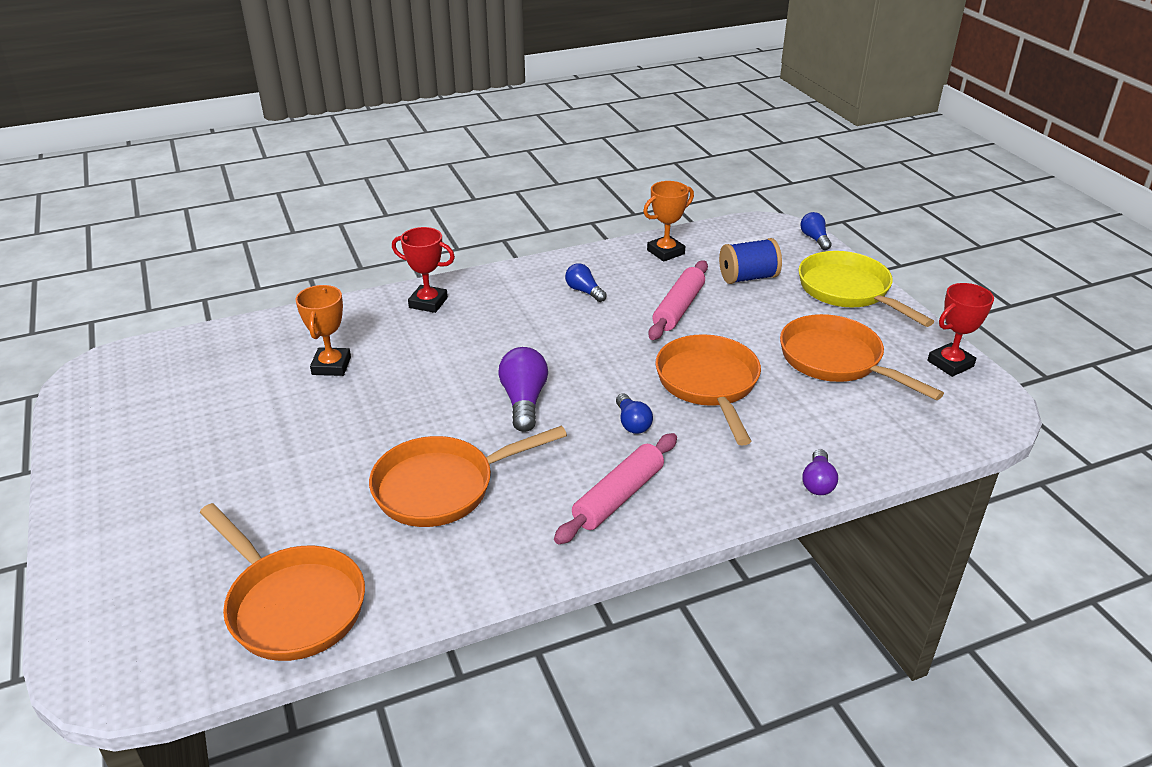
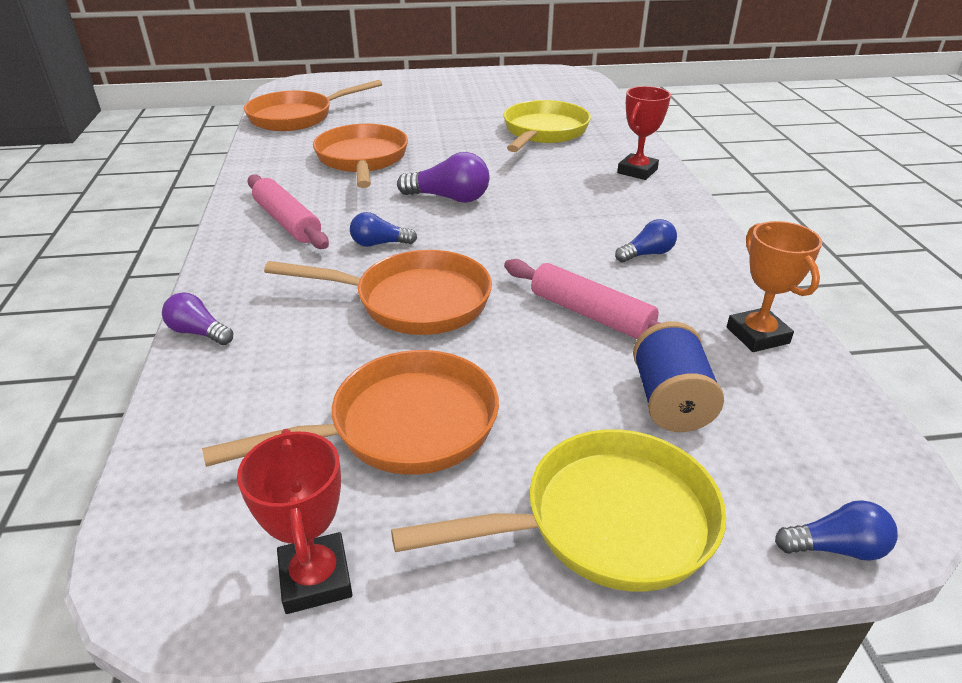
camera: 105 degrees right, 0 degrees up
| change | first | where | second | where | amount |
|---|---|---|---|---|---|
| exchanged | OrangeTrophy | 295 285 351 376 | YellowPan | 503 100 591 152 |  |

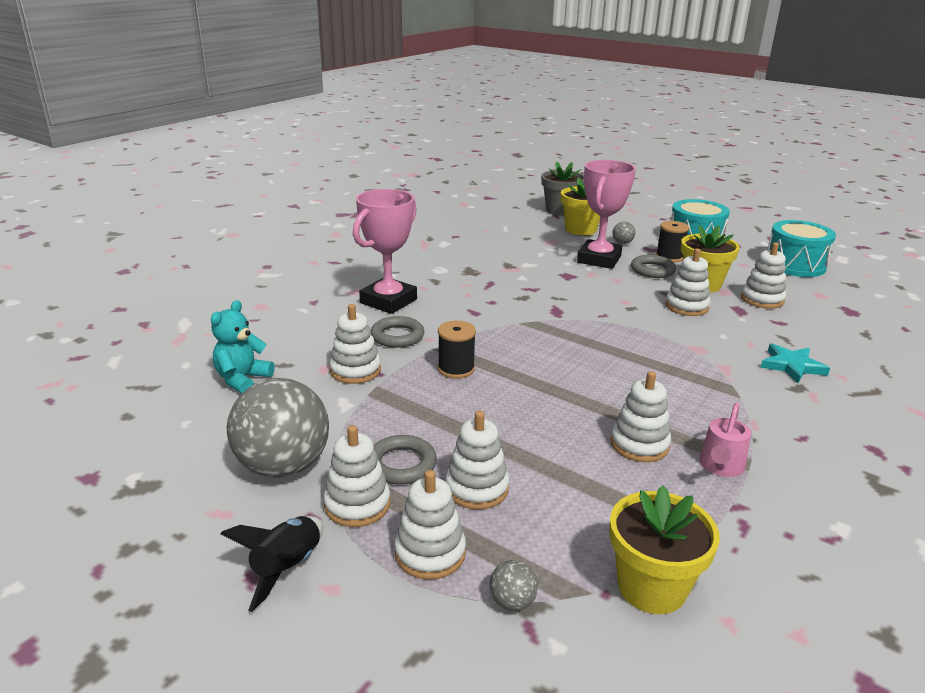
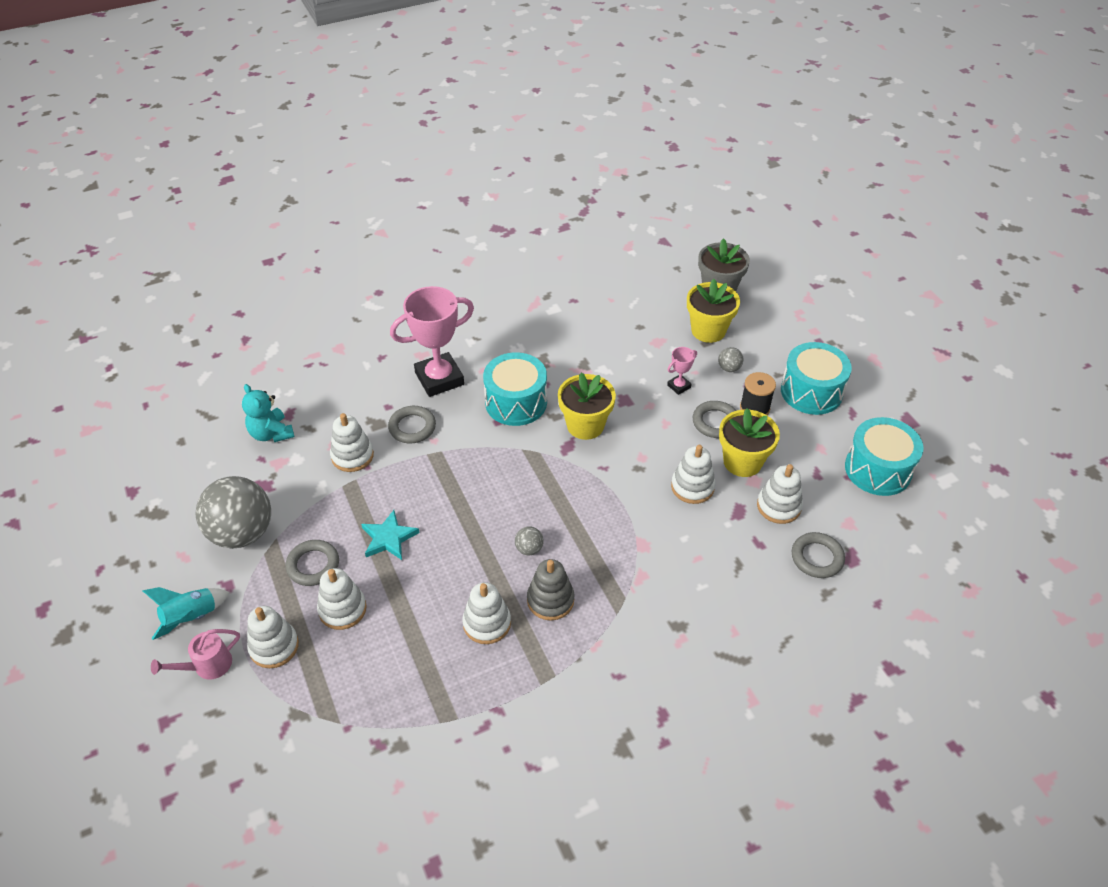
camera: 30 degrees right, 20 degrees up
| change | first | where | second | where | amount |
|---|---|---|---|---|---|
| size | PinkTrophy | 577 160 636 269 |  | 667 347 697 395 | x0.44 |
| spun | TurquoiseTeddyBear | 211 300 275 394 |  | 242 384 294 442 | 90 degrees counterclockwise |
| missing | BlackSpool | 438 321 476 379 |  |  |  |
| relocated | TurquoiseStar | 760 343 830 383 |  | 361 510 419 560 |  |
| relocated | PinkWateringCan | 699 403 751 477 |  | 151 629 240 679 |  |
| missing | WhiteStackingToy | 323 425 390 527 |  |  |  |
| relocated | YellowFlowerPot | 609 486 720 614 |  | 558 373 616 440 |  |
| colour | BlackRocket | 220 516 323 612 | TurquoiseRocket | 143 587 230 640 |  |
| relocated | GreyBall | 490 560 538 611 |  | 515 526 544 555 |  |
| appeared |  |  | TurquoiseDrum | 483 352 547 426 |  |
| appeared |  |  | GreyRing | 792 532 845 578 |  |
| appeared |  |  | GreyStackingToy | 527 559 574 620 |  |

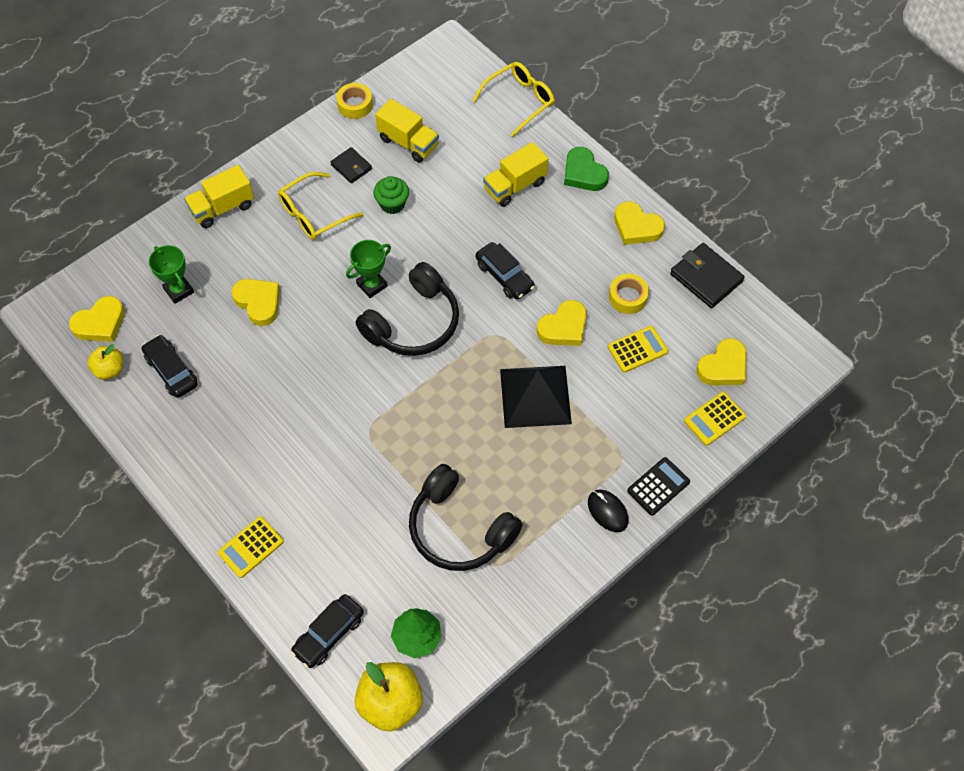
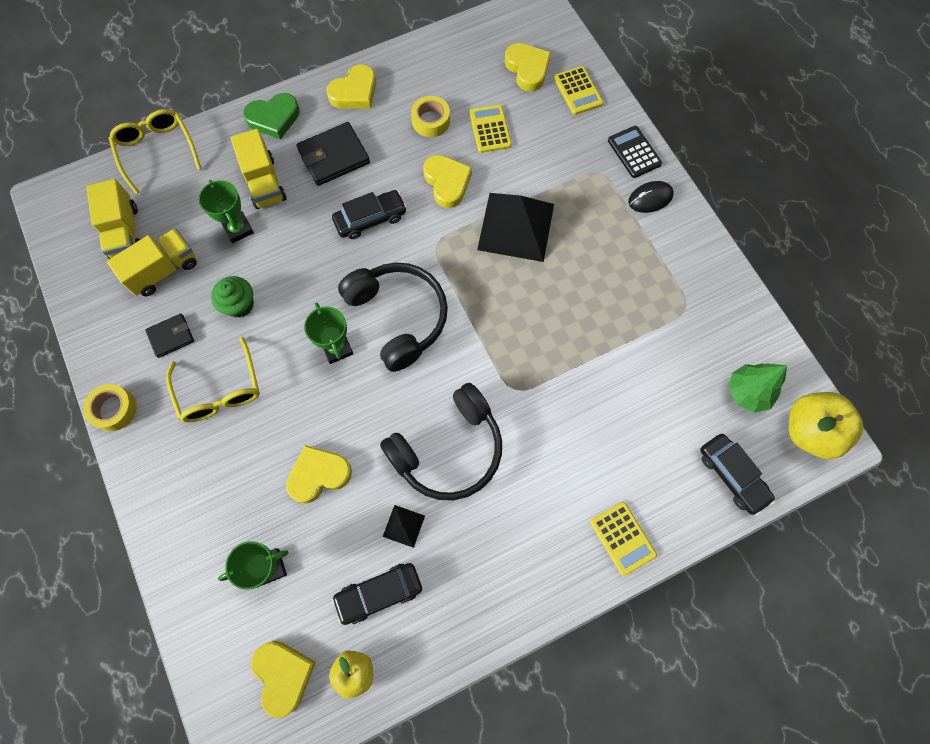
camera: 75 degrees left, 10 degrees up
| change | first | where | second | where | amount |
|---|---|---|---|---|---|
| relocated | YellowTape | 336 83 373 119 |  | 83 384 137 431 |  |
| relocated | YellowTruck | 184 165 254 228 |  | 86 179 140 259 |  |
| relocated | BlackWallet | 670 243 745 308 |  | 297 122 370 186 |  |
| relocated | BlackHeadphones | 409 464 523 571 |  | 380 383 502 501 |  |
| appeared |  |  | GreenTrophy | 199 180 254 243 |  |
| appeared |  |  | BlackPyramid | 383 505 425 548 |  |

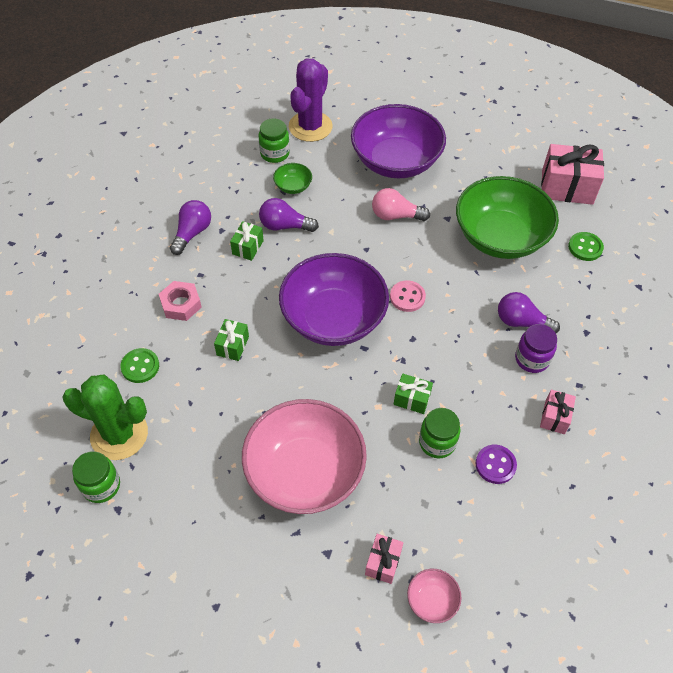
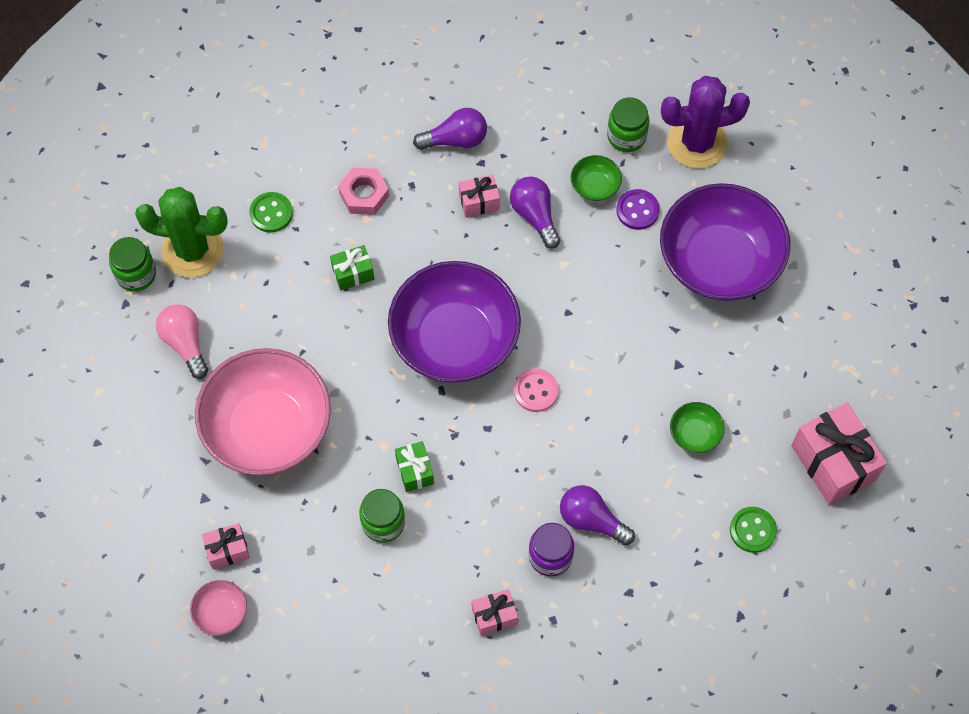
camera: 55 degrees right, 10 degrees up
| change | first | where | second | where | amount |
|---|---|---|---|---|---|
| size | GreenBowl | 456 176 559 259 |  | 670 402 725 453 | x0.41 |
| relocated | PinkLightBulb | 372 188 430 221 |  | 156 304 209 379 |  |
| colour | GreenGift | 230 221 264 261 | PinkGift | 459 175 500 217 |  |
| spun | PurpleLightBulb | 498 292 560 333 |  | 560 485 635 546 | 45 degrees counterclockwise |
| spun | GreenCactus | 62 375 148 460 |  | 135 187 228 278 | 60 degrees counterclockwise |
| relocated | PurpleButton | 475 445 517 484 |  | 617 189 660 230 |  |

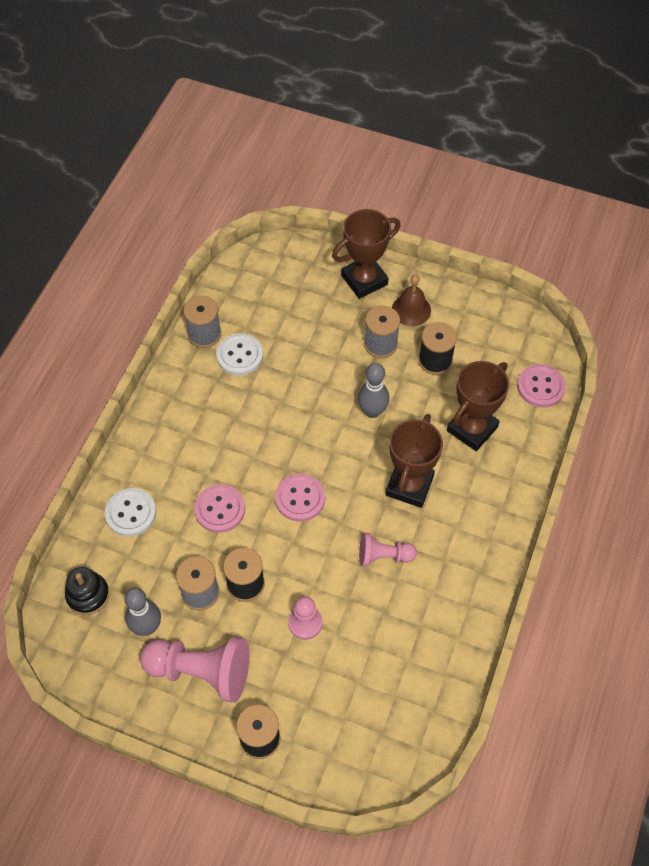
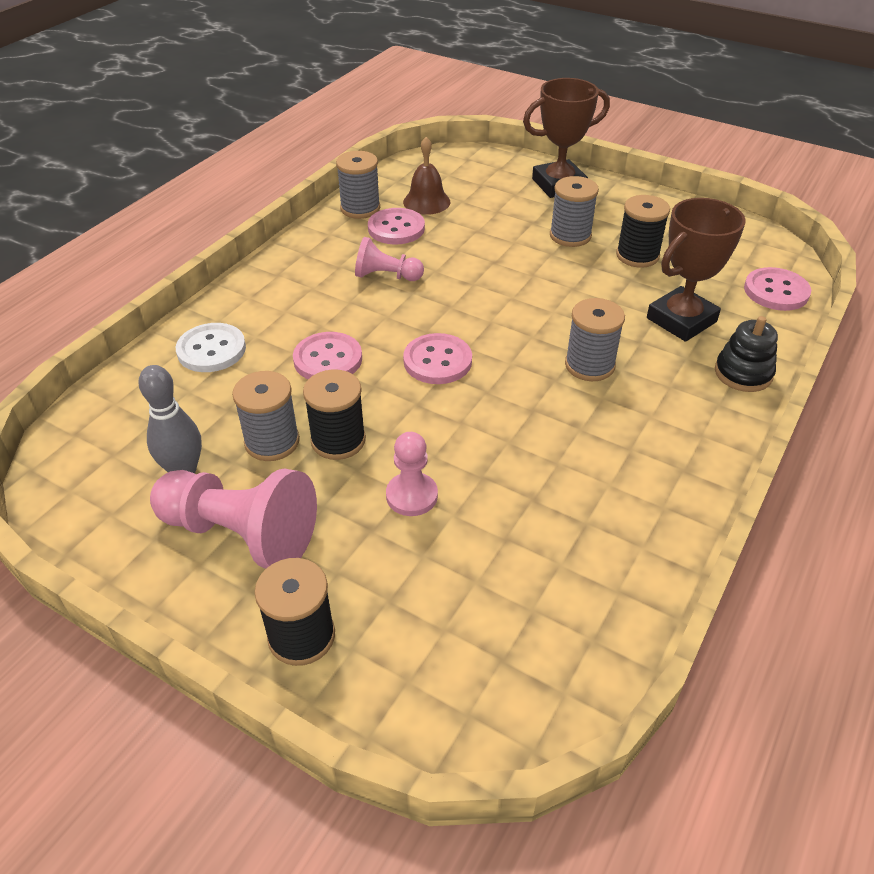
camera: 10 degrees right, 15 degrees down
| change | first | where | second | where | amount |
|---|---|---|---|---|---|
| relocated | BrownBell | 392 275 431 326 |  | 403 137 451 215 |  |
| colour | WhiteButton | 216 333 263 375 | PinkButton | 368 208 425 245 |  |
| missing | GreyBowlingPin | 358 363 389 418 |  |  |  |
| exchanged | BrownTrophy | 386 414 443 508 | GreySpool | 565 298 625 381 |  |
| relocated | PinkPawn | 359 533 417 567 |  | 355 237 424 281 |  |
| relocated | BlackStackingToy | 65 567 109 615 |  | 715 316 778 392 |  |

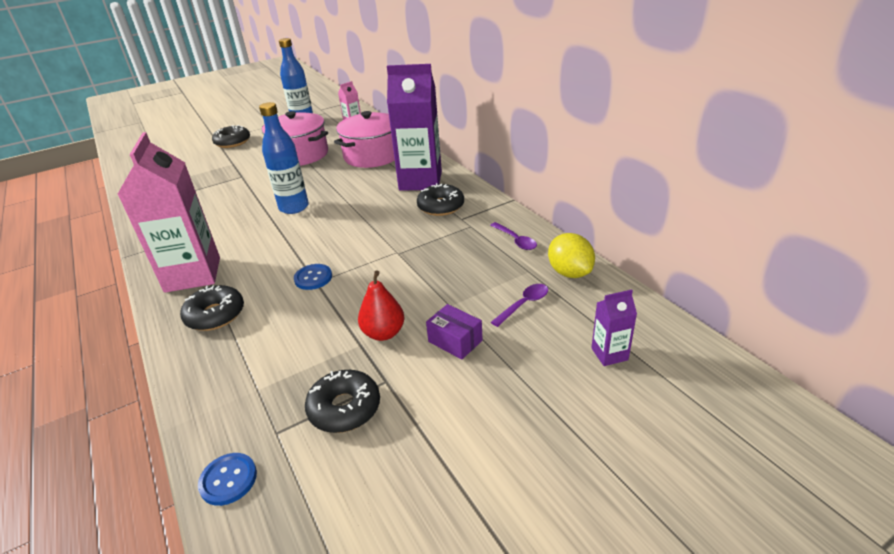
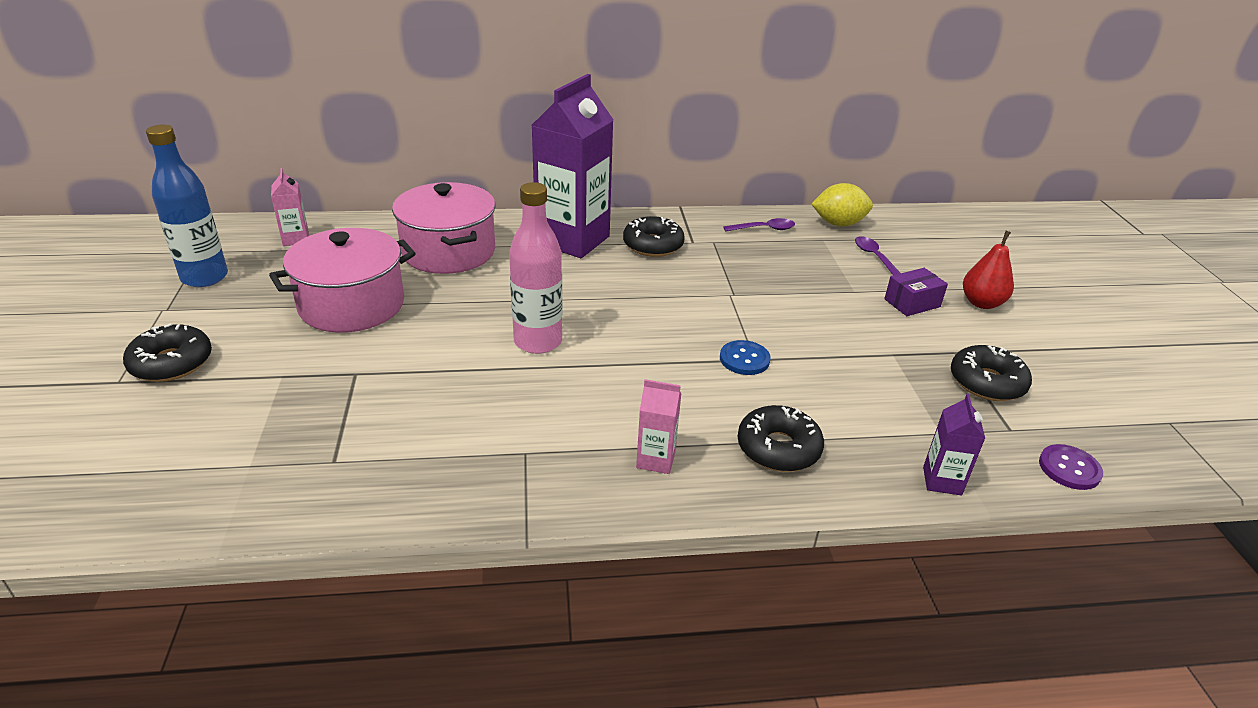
camera: 70 degrees left, 0 degrees up
| change | first | where | second | where | amount |
|---|---|---|---|---|---|
| colour | BlueBottle | 259 102 309 214 | PinkBottle | 509 182 562 354 |  |
| size | PinkCarton | 118 132 220 293 |  | 636 379 681 474 | x0.44 |
| relocated | RedPear | 358 270 404 341 |  | 963 231 1014 309 |  |
| relocated | PurpleCarton | 591 289 637 366 |  | 923 394 985 495 |  |
| colour | BlueButton | 198 453 257 506 | PurpleButton | 1039 444 1103 490 |  |

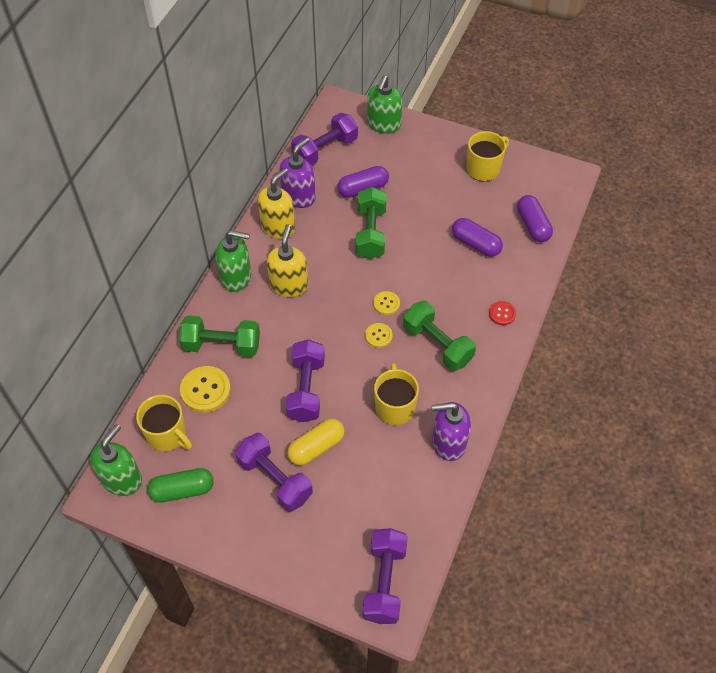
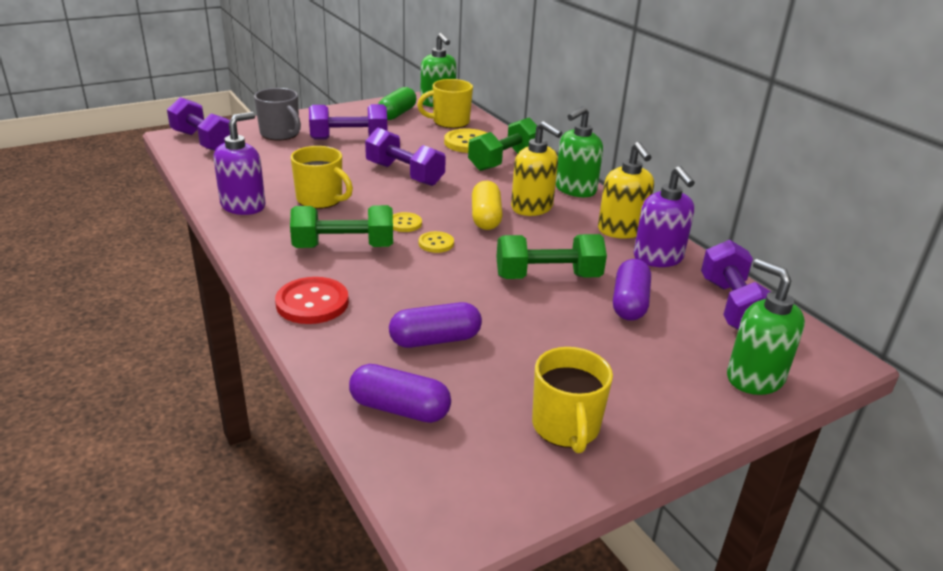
camera: 125 degrees right, 25 degrees down
| change | first | where | second | where | amount |
|---|---|---|---|---|---|
| spun | GreenDumbbell | 355 187 387 259 |  | 496 234 607 279 | 45 degrees counterclockwise |
| size | RedButton | 489 301 516 325 |  | 275 277 349 324 | x1.76 |
| relocated | YellowCapsule | 287 419 345 466 |  | 472 181 503 230 |  |
| appeared |  |  | GreyMug | 254 88 301 140 |  |

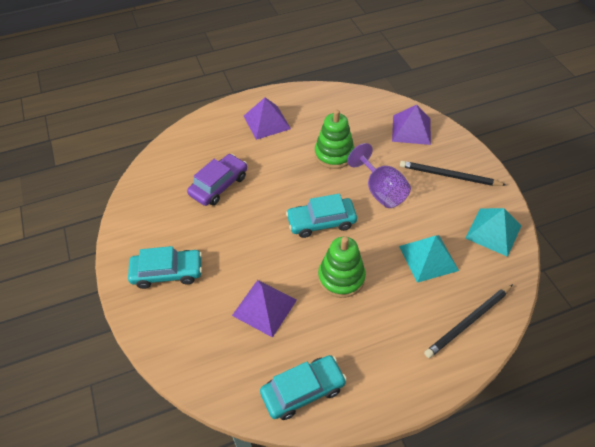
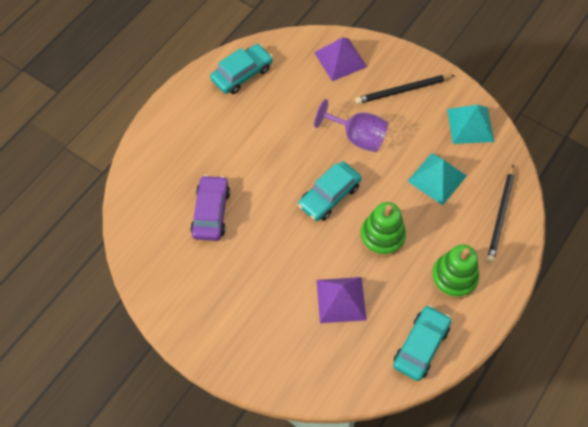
camera: 35 degrees left, 10 degrees up
| change | first | where | second | where | amount |
|---|---|---|---|---|---|
| missing | PurplePyramid | 244 97 291 140 |  |  |  |
| relocated | GreenStackingToy | 315 110 355 169 |  | 431 244 479 299 |  |
| relocated | TurquoiseCar | 128 246 202 289 |  | 210 44 273 94 |  |

